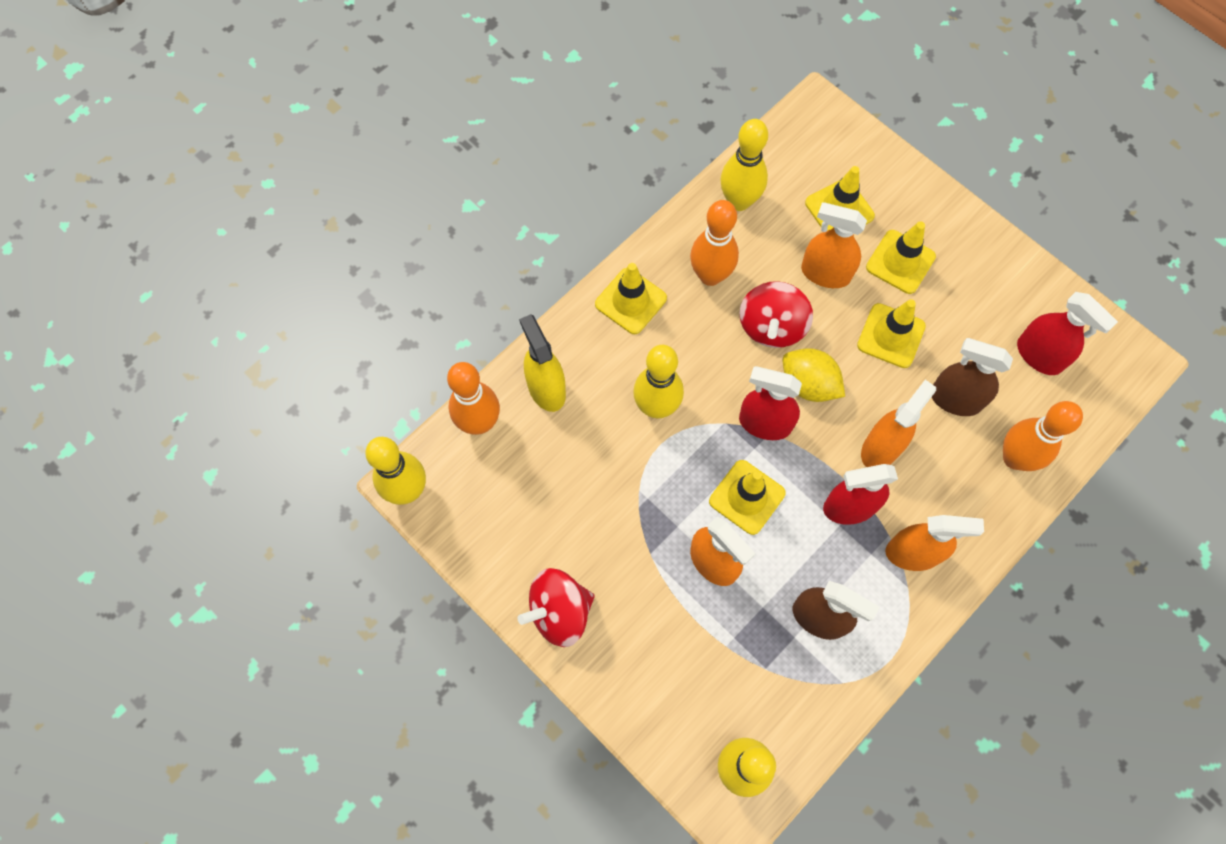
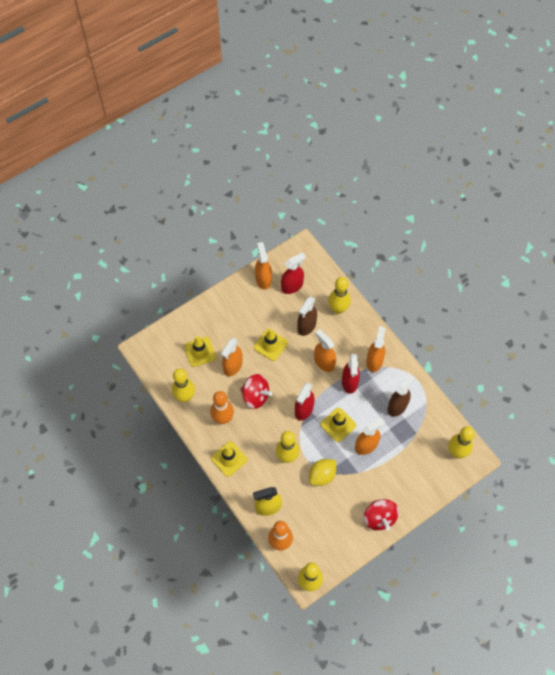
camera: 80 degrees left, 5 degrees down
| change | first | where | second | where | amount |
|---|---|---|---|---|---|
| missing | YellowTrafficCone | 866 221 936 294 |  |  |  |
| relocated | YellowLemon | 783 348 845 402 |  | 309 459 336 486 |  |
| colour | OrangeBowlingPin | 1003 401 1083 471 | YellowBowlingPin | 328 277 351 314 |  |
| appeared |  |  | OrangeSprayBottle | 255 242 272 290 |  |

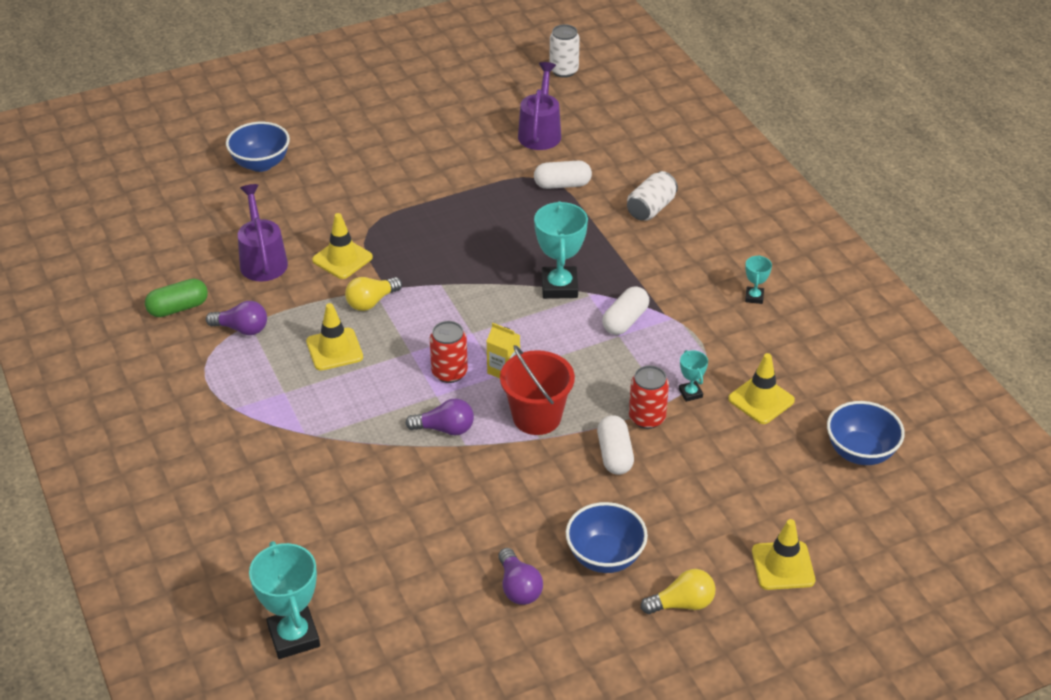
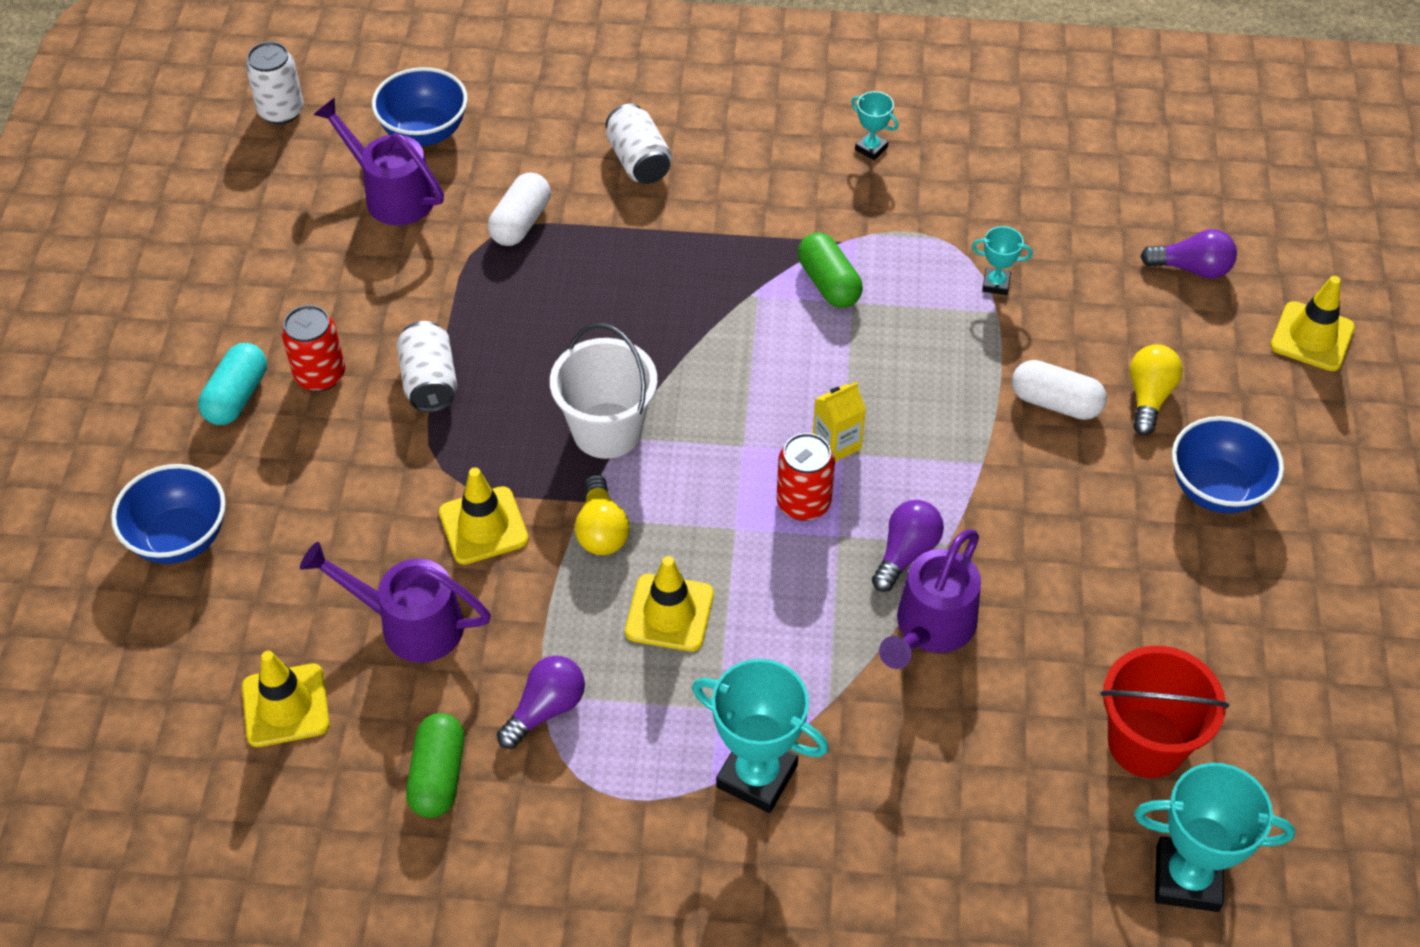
camera: 60 degrees left, 10 degrees up
| change | first | where | second | where | amount |
|---|---|---|---|---|---|
| relocated | TurquoiseTrophy | 534 201 588 299 |  | 692 659 829 813 |  |
| colour | WhiteCapsule | 602 286 649 335 | GreenCapsule | 798 233 863 308 |  |
| relocated | RedBucket | 500 345 575 435 |  | 1100 646 1229 778 |  |
| relocated | YellowTrafficCone | 728 353 795 424 |  | 242 651 330 747 |  |
| relocated | RedCan | 629 365 669 429 |  | 282 305 345 392 |  |
| relocated | BlueBowl | 827 401 905 465 |  | 372 67 468 146 |  |
| relocated | PurpleLightBulb | 498 548 543 605 |  | 1140 229 1237 279 |  |
| relocated | YellowLightBulb | 641 569 716 614 |  | 1130 344 1183 435 |  |
| appeared |  |  | WhiteCan | 397 321 457 412 |  |
| appeared |  |  | WhiteBucket | 550 323 657 459 |  |
| appeared |  |  | TurquoiseCapsule | 198 343 267 425 |  |
| appeared |  |  | PurpleWateringCan | 879 529 981 669 |  |

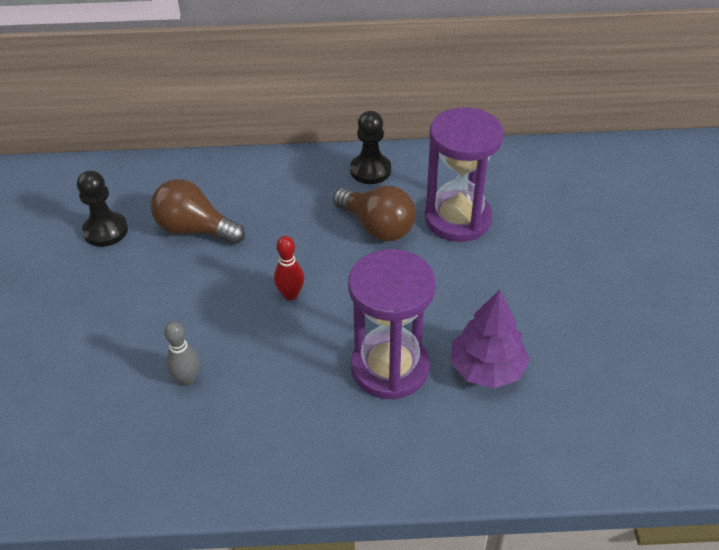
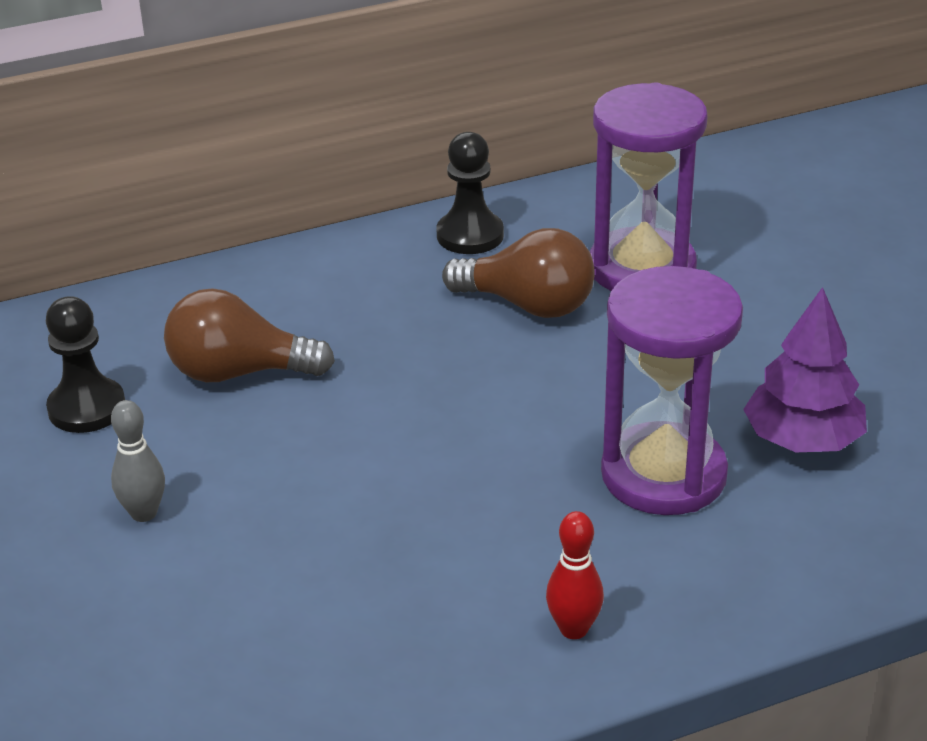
camera: 20 degrees left, 10 degrees down
| change | first | where | second | where | amount |
|---|---|---|---|---|---|
| relocated | RedBowlingPin | 274 236 304 300 |  | 546 511 604 639 |  |
| relocated | GreyBowlingPin | 164 321 200 386 |  | 111 400 165 522 |  |

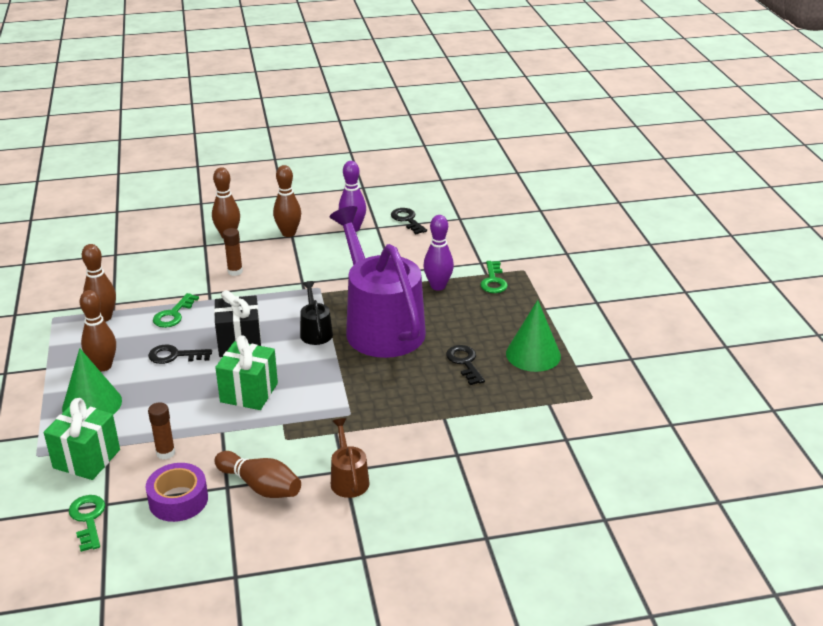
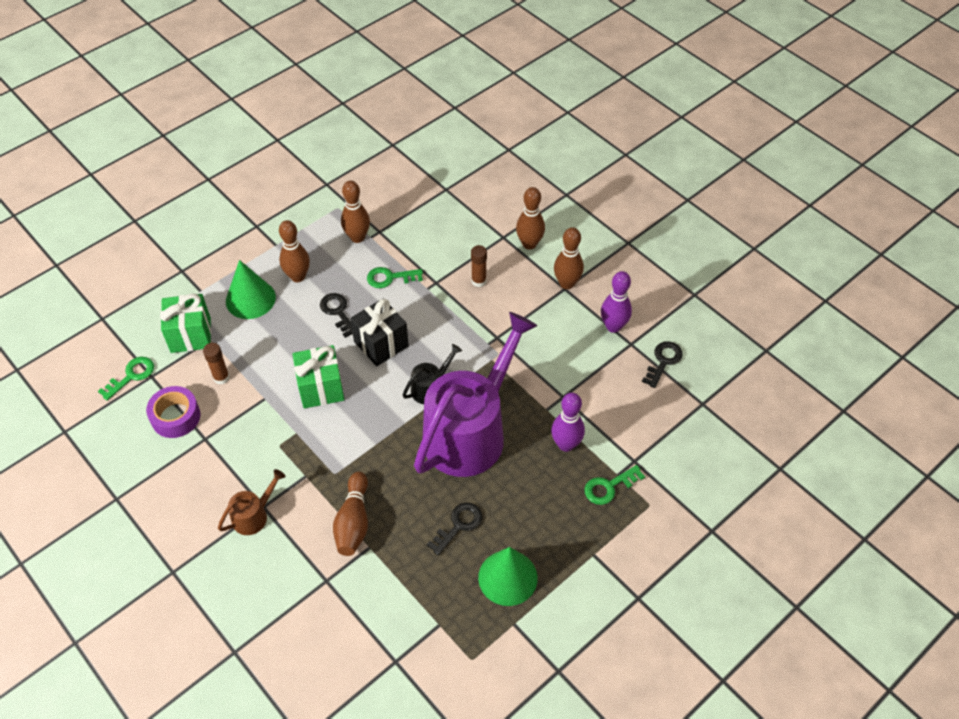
camera: 60 degrees right, 20 degrees up
| change | first | where | second | where | amount |
|---|---|---|---|---|---|
| relocated | BrownBowlingPin | 214 451 301 498 |  | 333 472 368 556 |  |

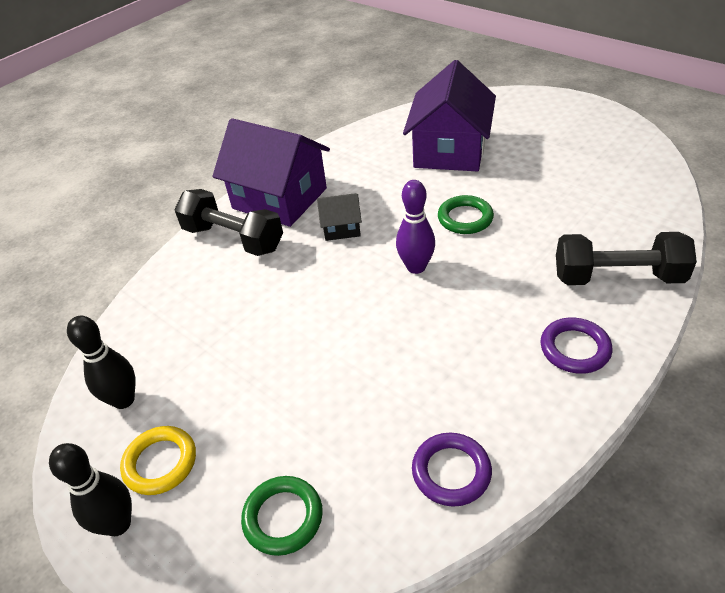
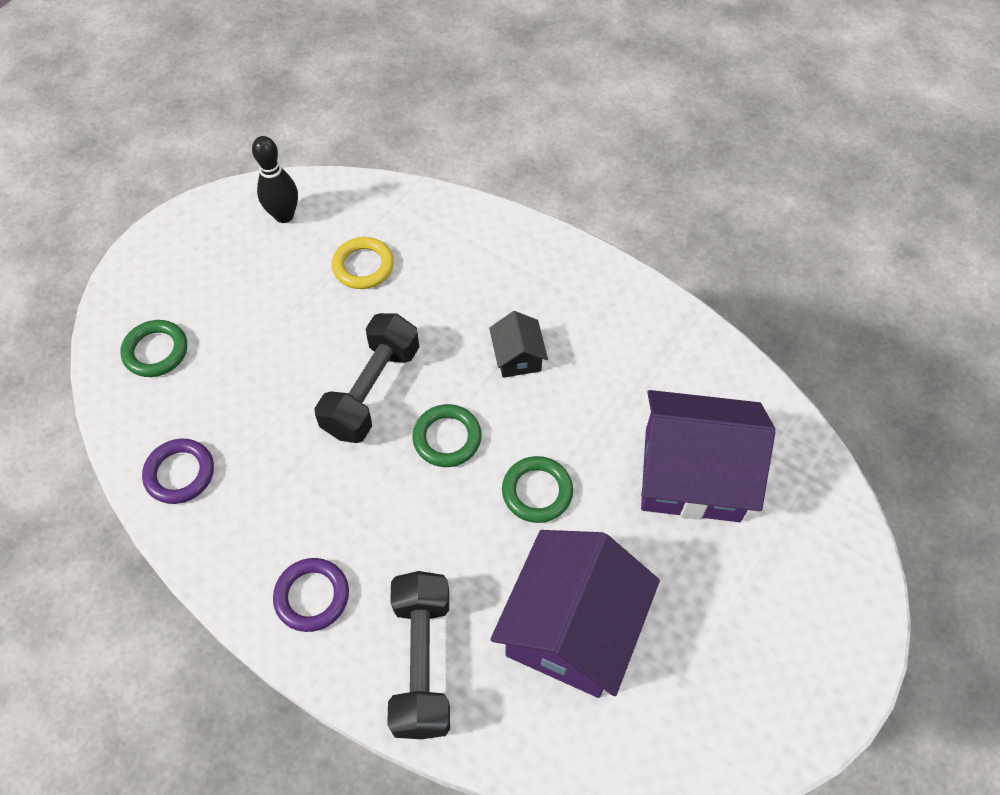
camera: 80 degrees right, 15 degrees up
| change | first | where | second | where | amount |
|---|---|---|---|---|---|
| relocated | PurpleHouse | 212 118 330 227 |  | 490 530 660 698 |  |
| exchanged | PurpleBowlingPin | 396 180 435 274 | GreenRing | 412 404 482 467 |  |
| relocated | BlackDumbbell | 174 189 283 256 |  | 314 313 419 443 |  |
| relocated | YellowRing | 120 426 196 495 |  | 332 237 394 289 |  |
| missing | BlackBowlingPin | 49 443 132 536 |  |  |  |

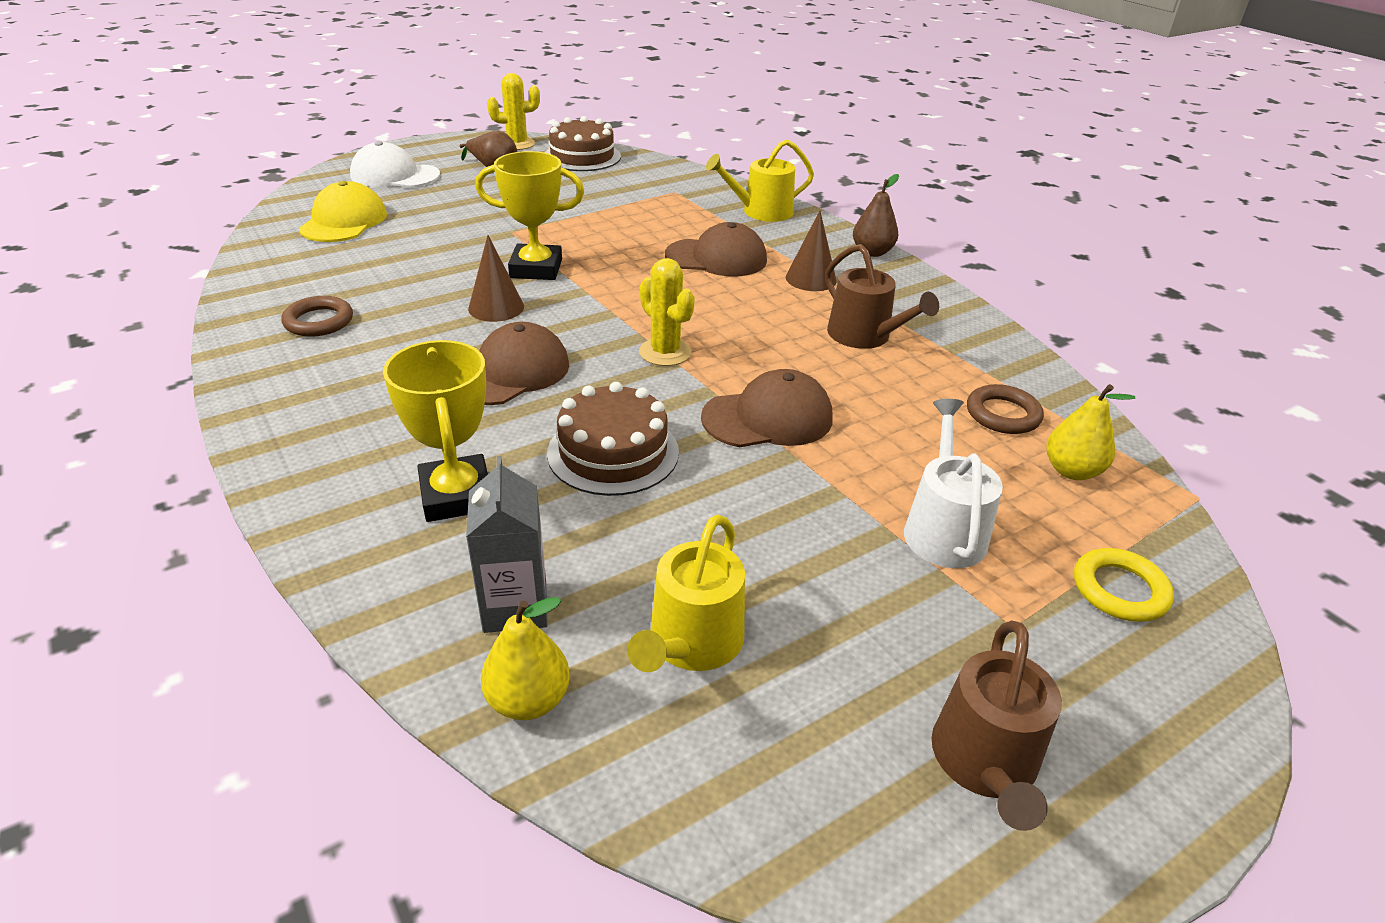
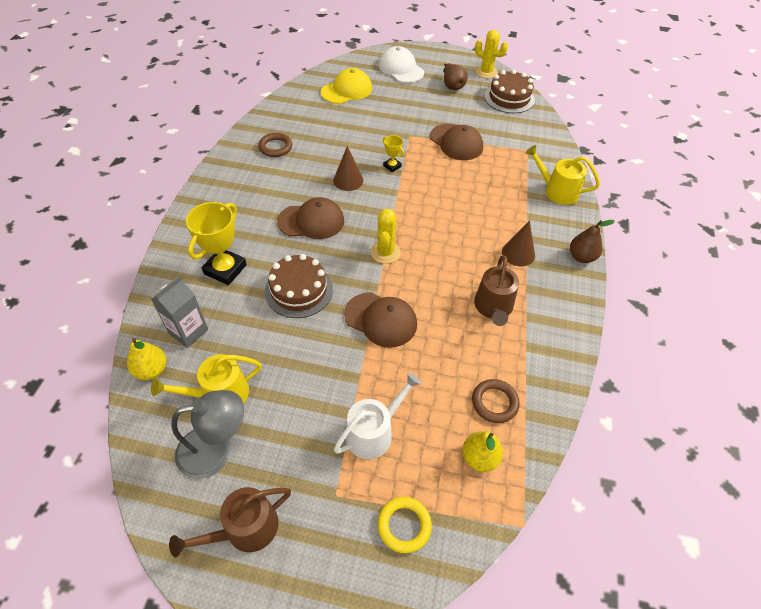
camera: 45 degrees right, 15 degrees up
| change | first | where | second | where | amount |
|---|---|---|---|---|---|
| size | YellowTrophy | 475 151 584 280 |  | 383 135 404 172 | x0.50 |
| relocated | BrownCap | 665 222 767 276 |  | 430 124 483 160 |  |
| appeared |  |  | GreyLamp | 171 390 244 479 |  |

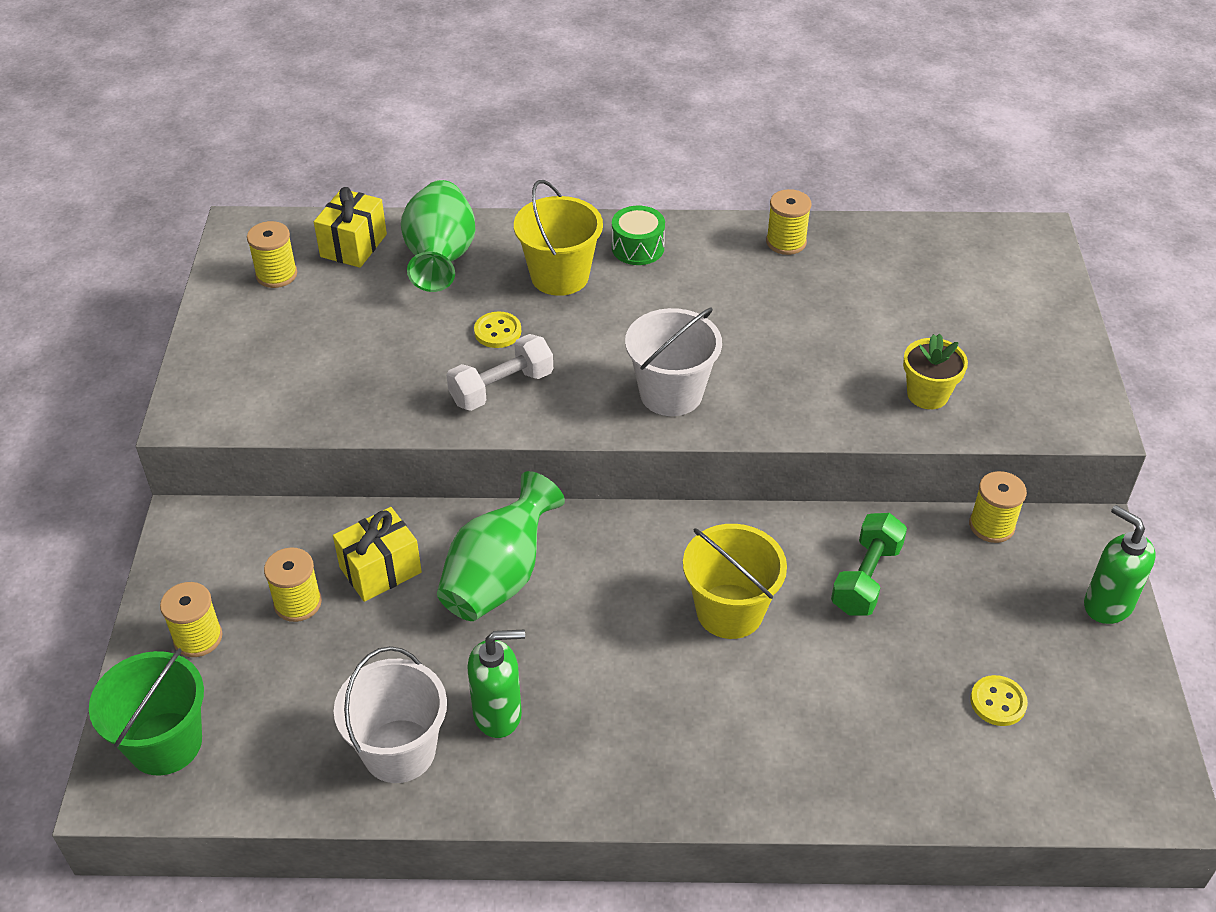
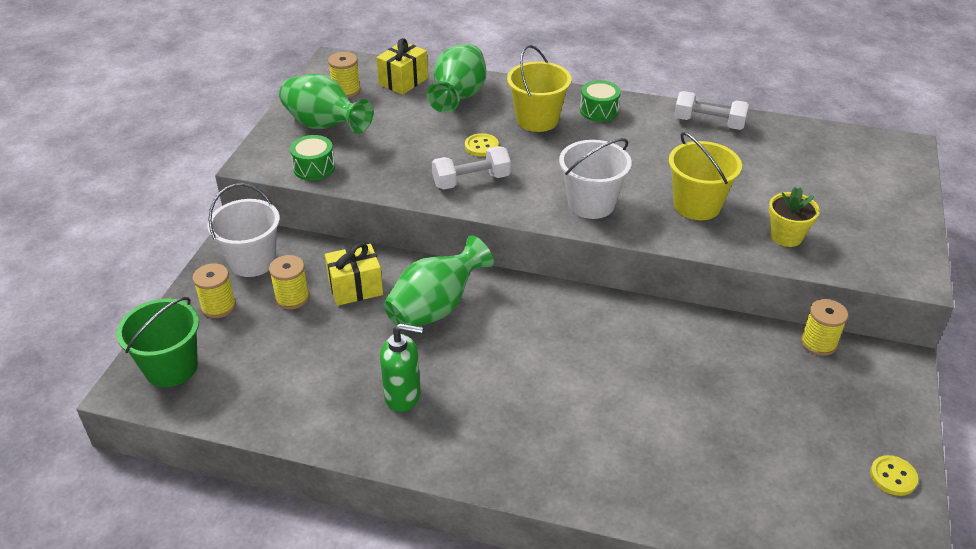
camera: 15 degrees right, 5 degrees down
| change | first | where | second | where | amount |
|---|---|---|---|---|---|
| exchanged | YellowSpool | 766 189 811 255 | WhiteDumbbell | 674 91 749 130 |  |
| missing | GreenSoapDispenser | 1084 505 1156 624 |  |  |  |
| missing | GreenDumbbell | 831 513 907 616 |  |  |  |
| relocated | YellowBucket | 683 524 787 639 |  | 669 132 742 220 |  |
| relocated | WhiteBucket | 334 646 447 783 |  | 207 183 280 277 |  |
| relocated | YellowButton | 970 675 1028 726 |  | 870 455 918 496 |  |
| appeared |  |  | GreenVase | 279 74 373 134 |  |
| appeared |  |  | GreenDrum | 290 135 335 181 |  |

